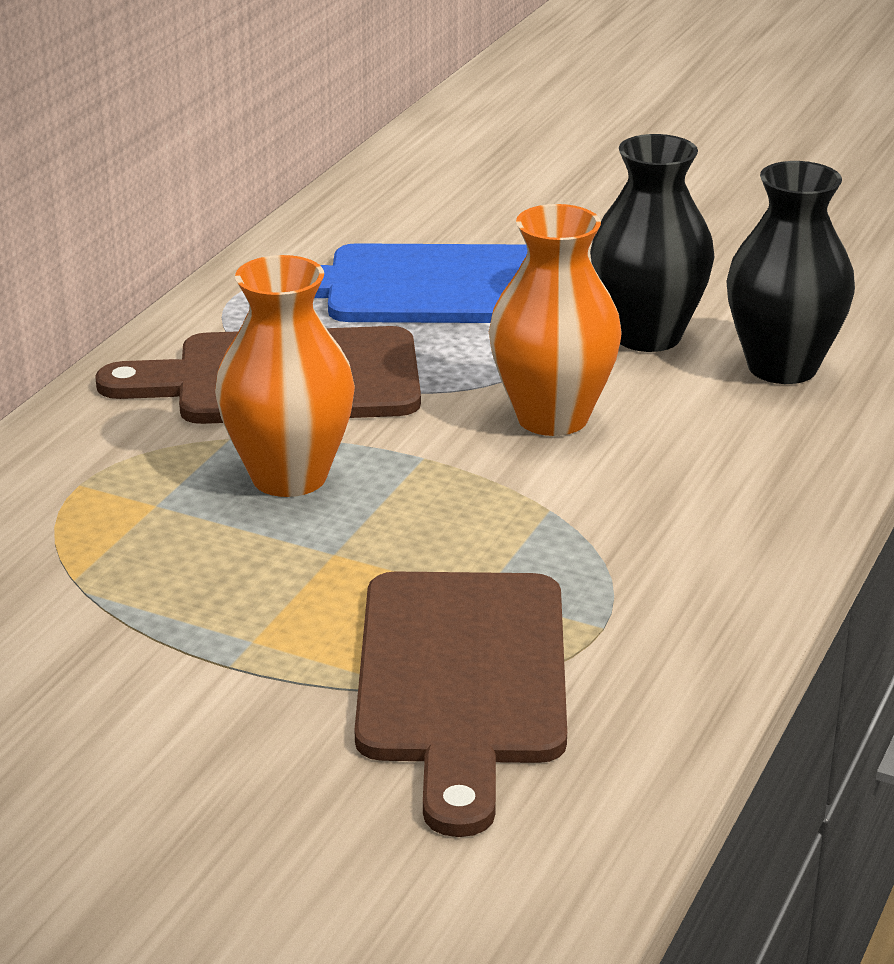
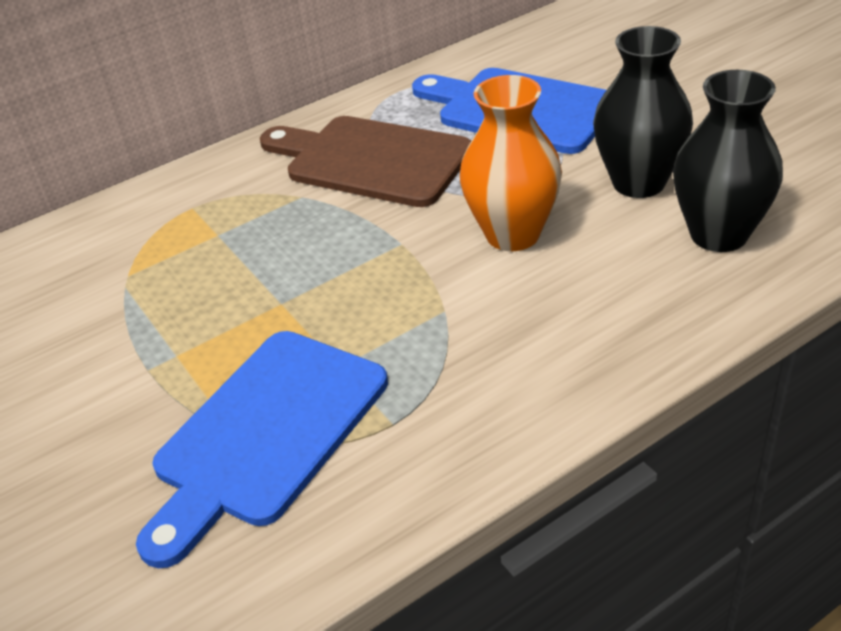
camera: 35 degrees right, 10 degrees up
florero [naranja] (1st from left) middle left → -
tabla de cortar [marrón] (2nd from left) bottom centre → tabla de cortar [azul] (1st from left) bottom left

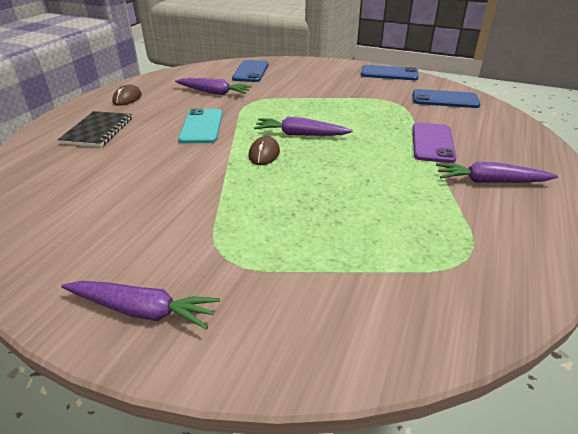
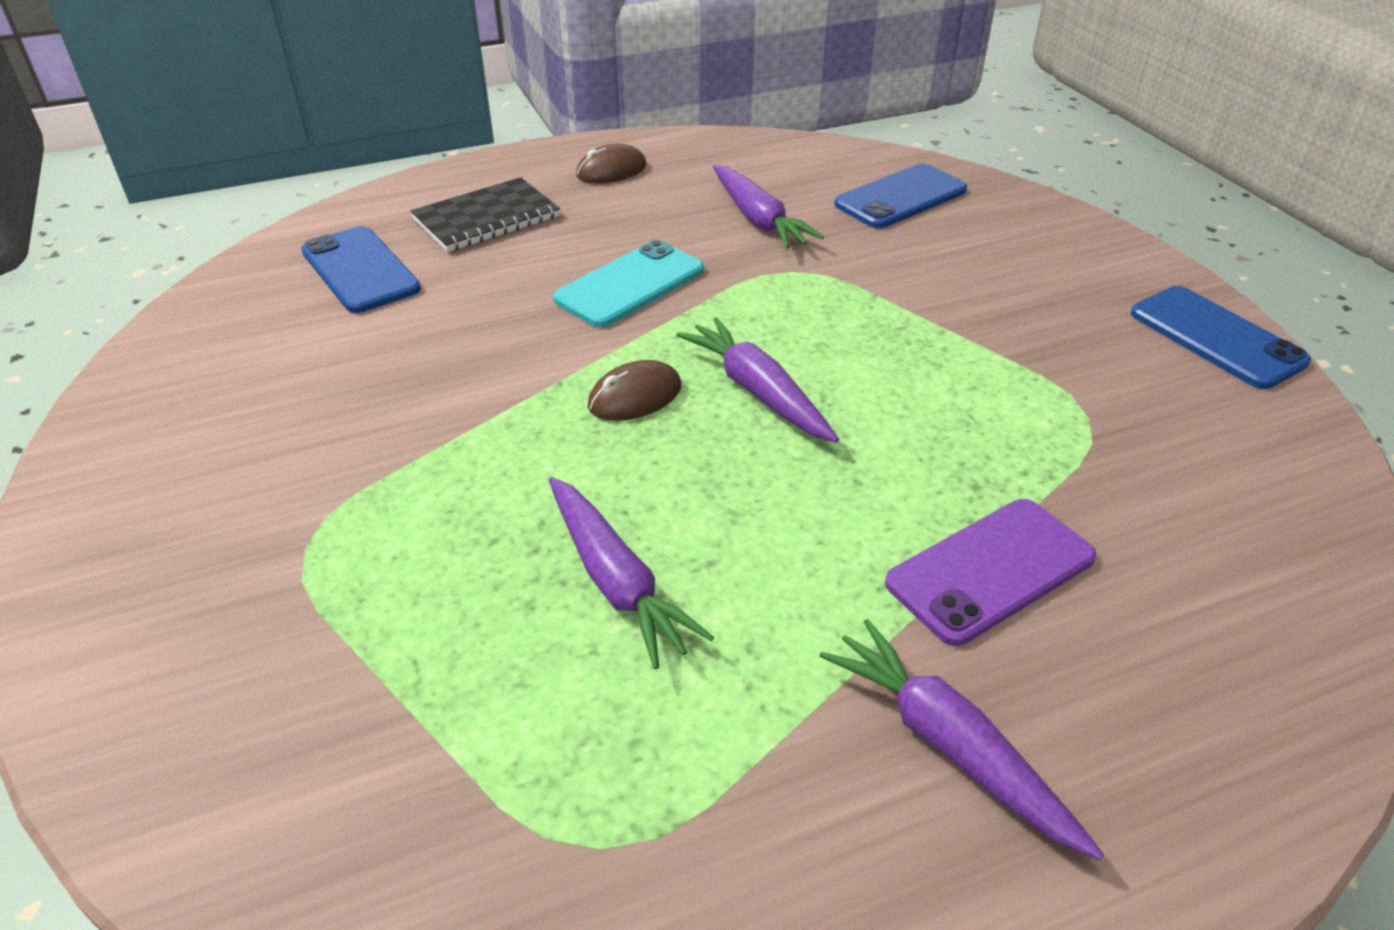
camera: 45 degrees right, 5 degrees up
móvil [azul] (3rd from left in the first image) top right → móvil [azul] (1st from left) top left, moved
zanahoria [morado] (1st from left) bottom left → zanahoria [morado] (1st from left) centre, moved

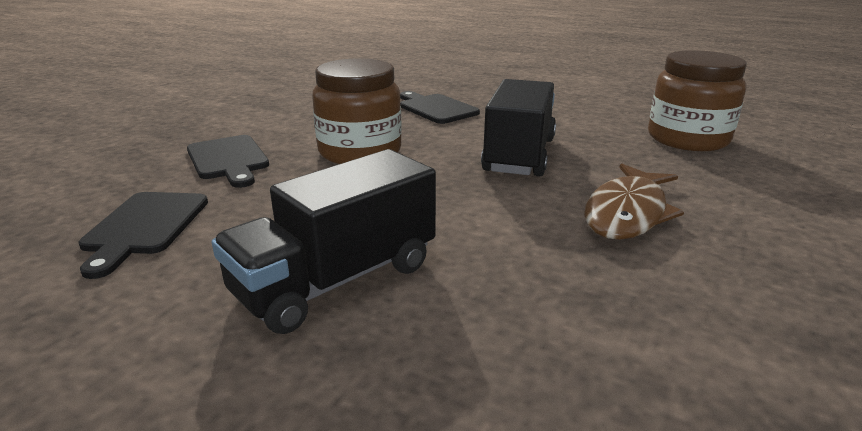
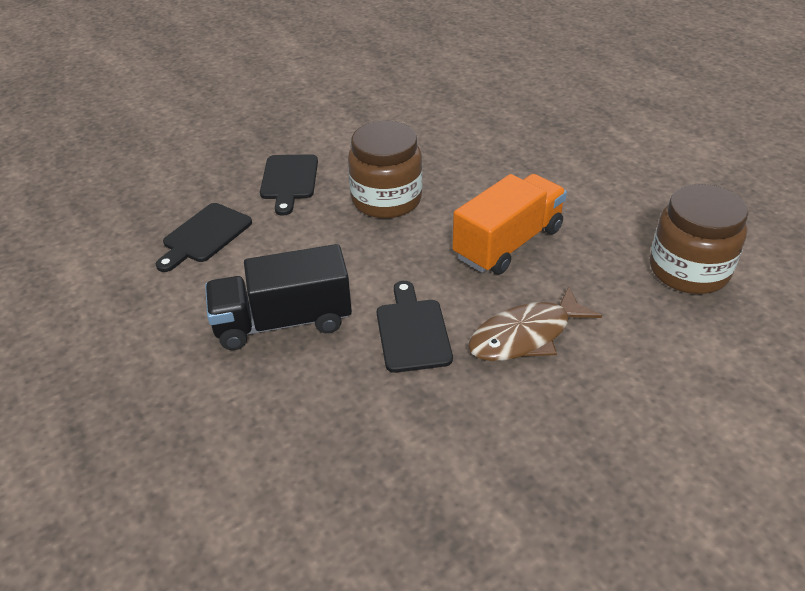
camera: 30 degrees right, 15 degrees up
camión [negro] (2nd from left) top centre → camión [naranja] centre
tabla de cortar [negro] (3rd from left) top centre → tabla de cortar [negro] (3rd from left) centre, moved

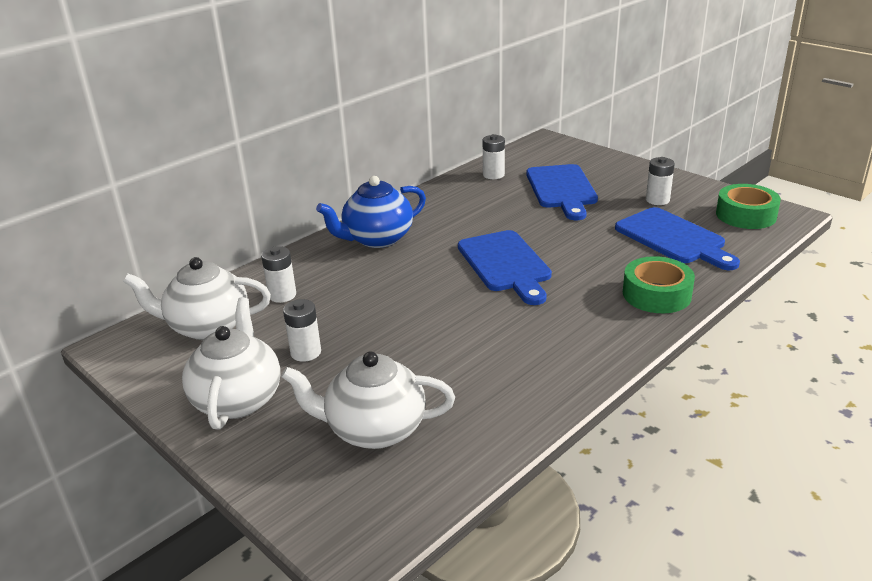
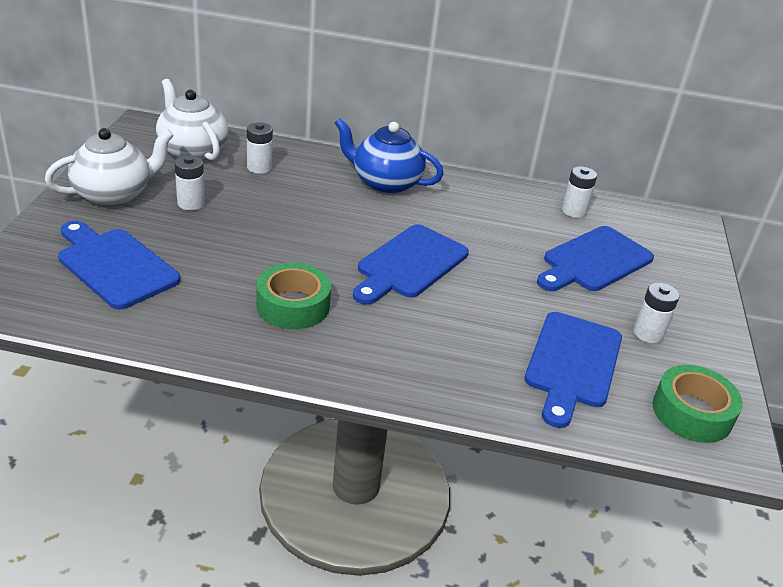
camera: 50 degrees right, 5 degrees up
cinta adhesiva [verde] (1st from left) middle right → cinta adhesiva [verde] (1st from left) centre, moved
tetera [blanco] (3rd from left) bottom centre → tabla de cortar [azul] (1st from left) middle left

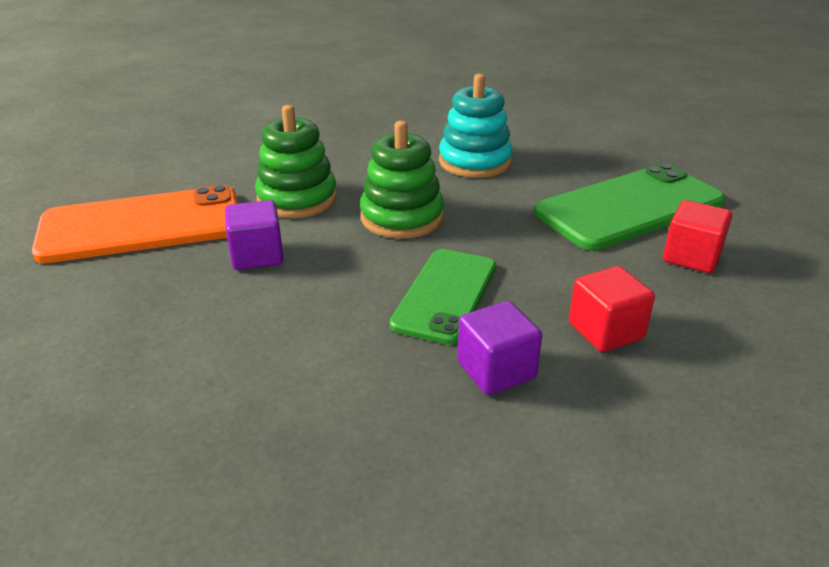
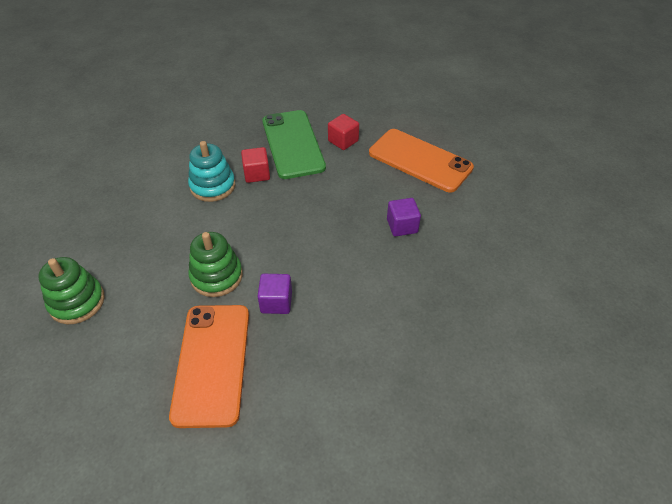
camera: 75 degrees left, 15 degrees up
juguete apilable [verde] (2nd from left in the first image) top centre → juguete apilable [verde] (1st from left) middle left, moved
móvil [verde] (1st from left) centre → -
cubo [rojo] (1st from left) middle right → cubo [rojo] (1st from left) top centre, moved
- → móvil [naranja] (2nd from left) top centre

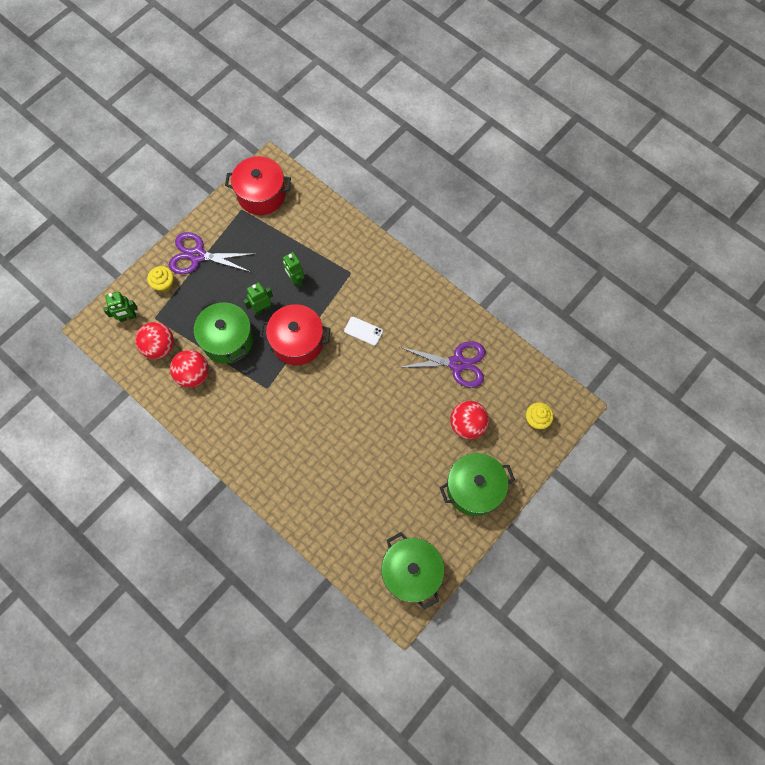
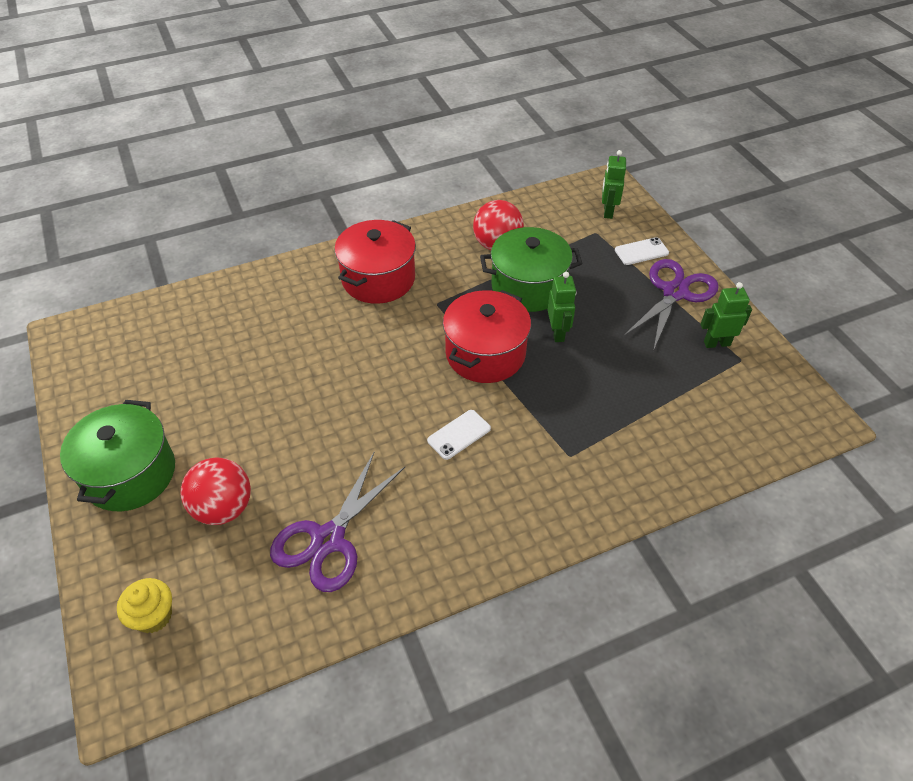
camera: 115 degrees right, 20 degrees down
olla [rojo] (1st from left) top centre → olla [rojo] (1st from left) centre, moved
robot [verde] (3rd from left) centre → robot [verde] (3rd from left) middle right, moved
magdalena [amarillo] (1st from left) middle left → móvil [blanco] (2nd from left) top right
pelota [rojo] (1st from left) middle left → -
olla [verde] (2nd from left) bottom centre → -

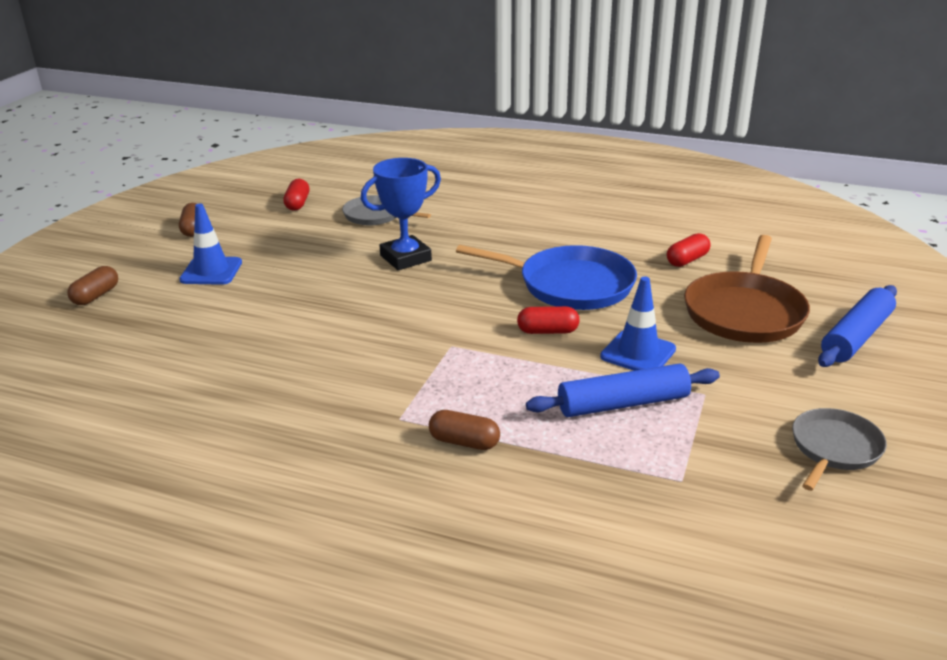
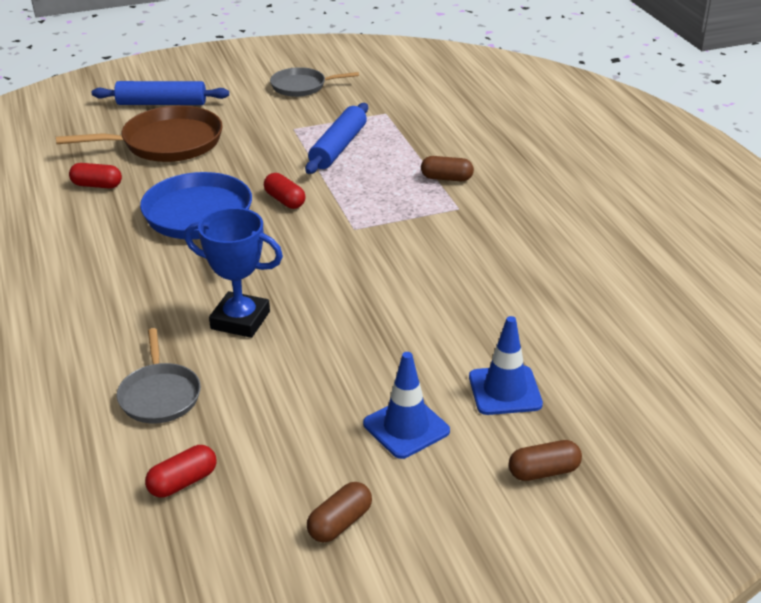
camera: 130 degrees left, 5 degrees up
cono de tráfico [azul] (2nd from left) middle right → cono de tráfico [azul] (2nd from left) centre, moved
rodillo [azul] (1st from left in the first image) centre → rodillo [azul] (2nd from left) top centre, 75 degrees clockwise
cápsula [marrón] (3rd from left in the first image) centre → cápsula [marrón] (2nd from left) top centre, 60 degrees counterclockwise

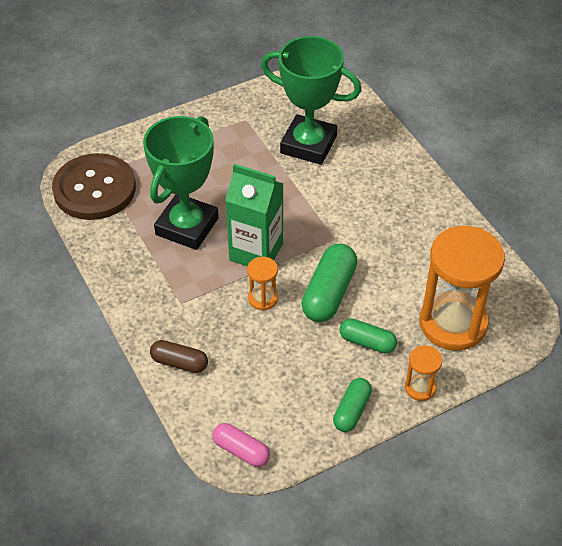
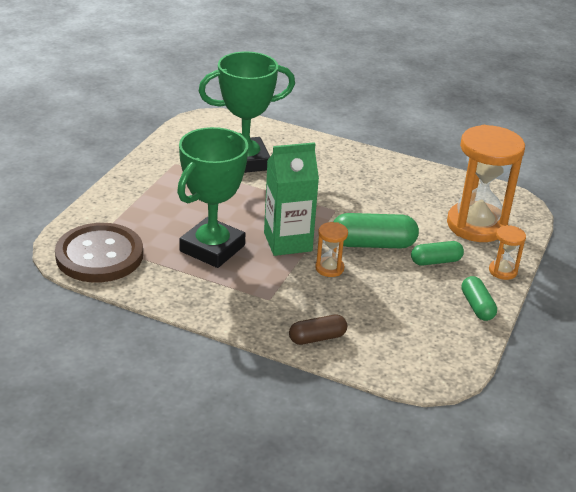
camera: 40 degrees left, 15 degrees down
trofeo [verde] (1st from left) middle left → trofeo [verde] (1st from left) centre, 45 degrees clockwise
cápsula [verde] (1st from left) centre, 75 degrees counterclockwise
cápsula [rosa] bottom centre → -

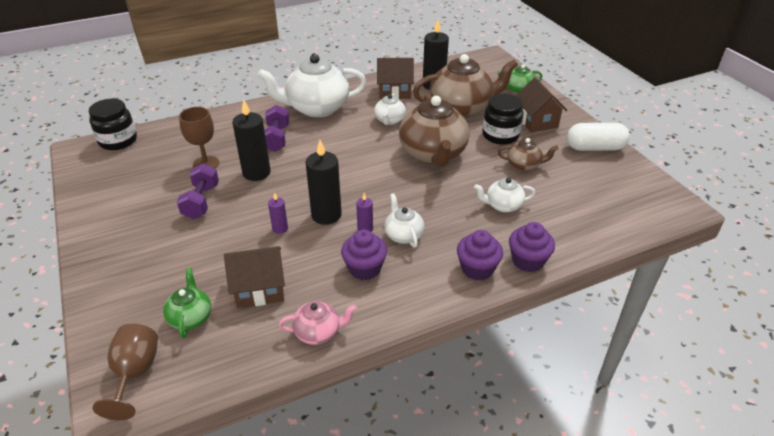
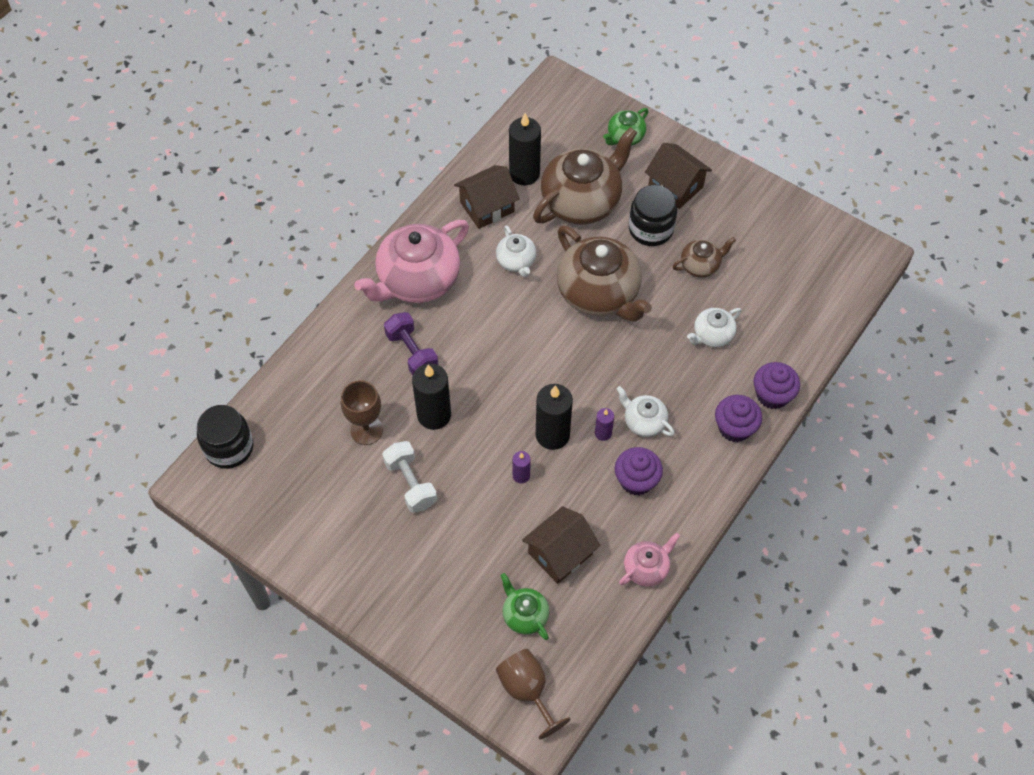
camera: 30 degrees left, 20 degrees up
tetera [blanco] (1st from left) top centre → tetera [rosa] (1st from left) centre
cápsula [blanco] top right → -
mancuerna [morado] (1st from left) middle left → mancuerna [blanco] centre

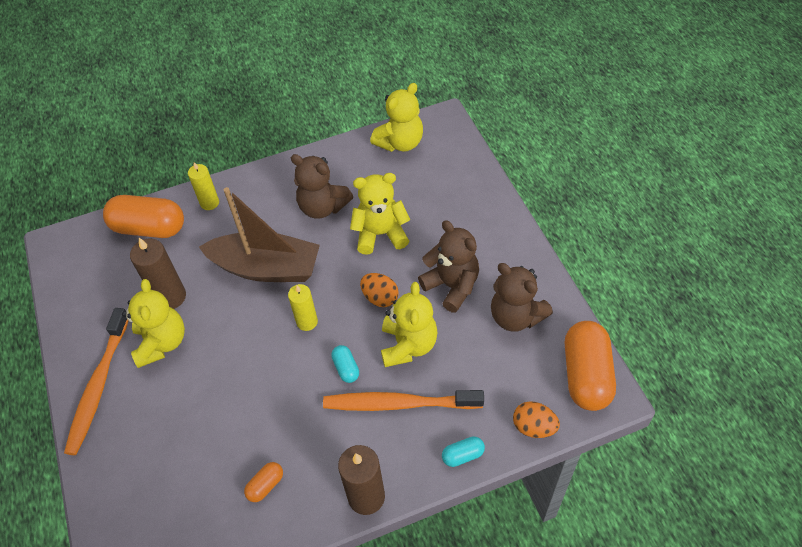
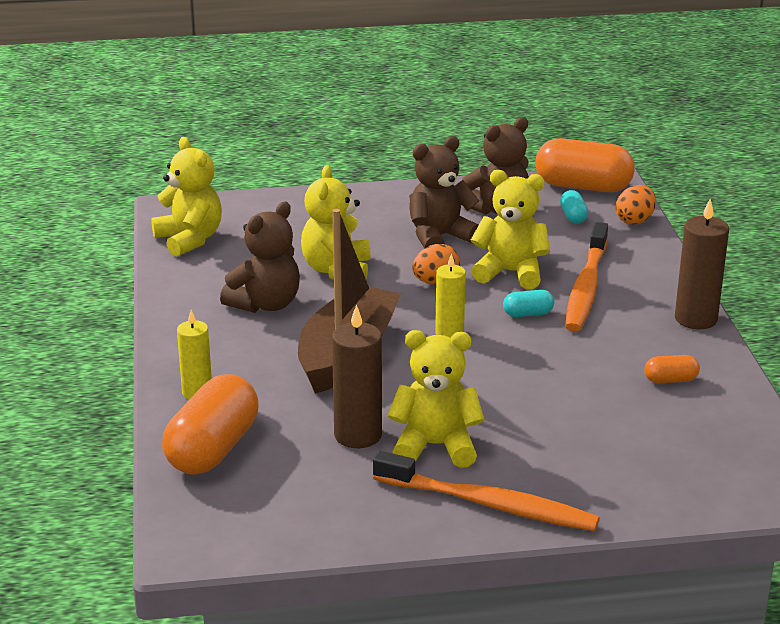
camera: 80 degrees left, 25 degrees down
cápsula [turquesa] (2nd from left) bottom centre → cápsula [turquesa] (2nd from left) top right, moved
cápsula [naranja] (2nd from left in the first image) bottom left → cápsula [naranja] (3rd from left) middle right, 60 degrees counterclockwise

